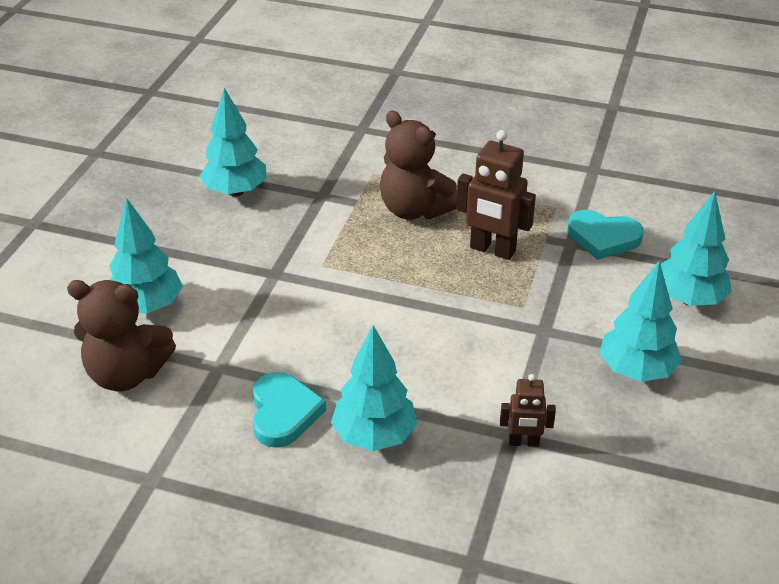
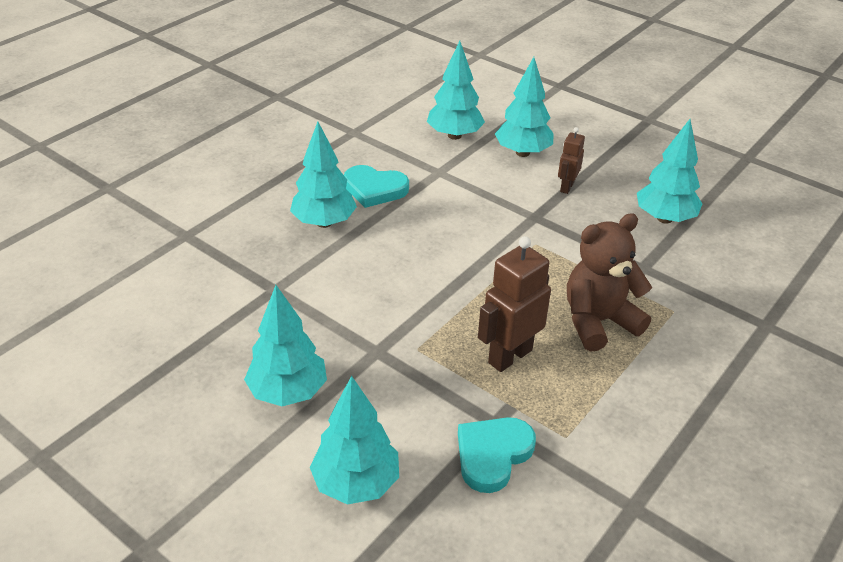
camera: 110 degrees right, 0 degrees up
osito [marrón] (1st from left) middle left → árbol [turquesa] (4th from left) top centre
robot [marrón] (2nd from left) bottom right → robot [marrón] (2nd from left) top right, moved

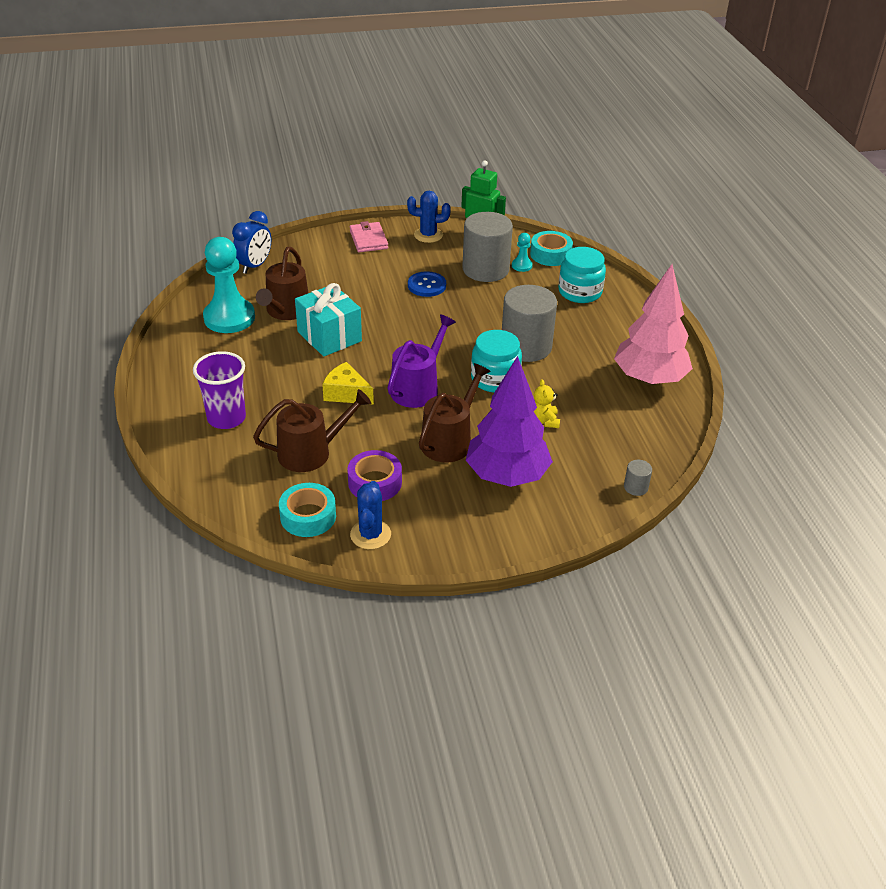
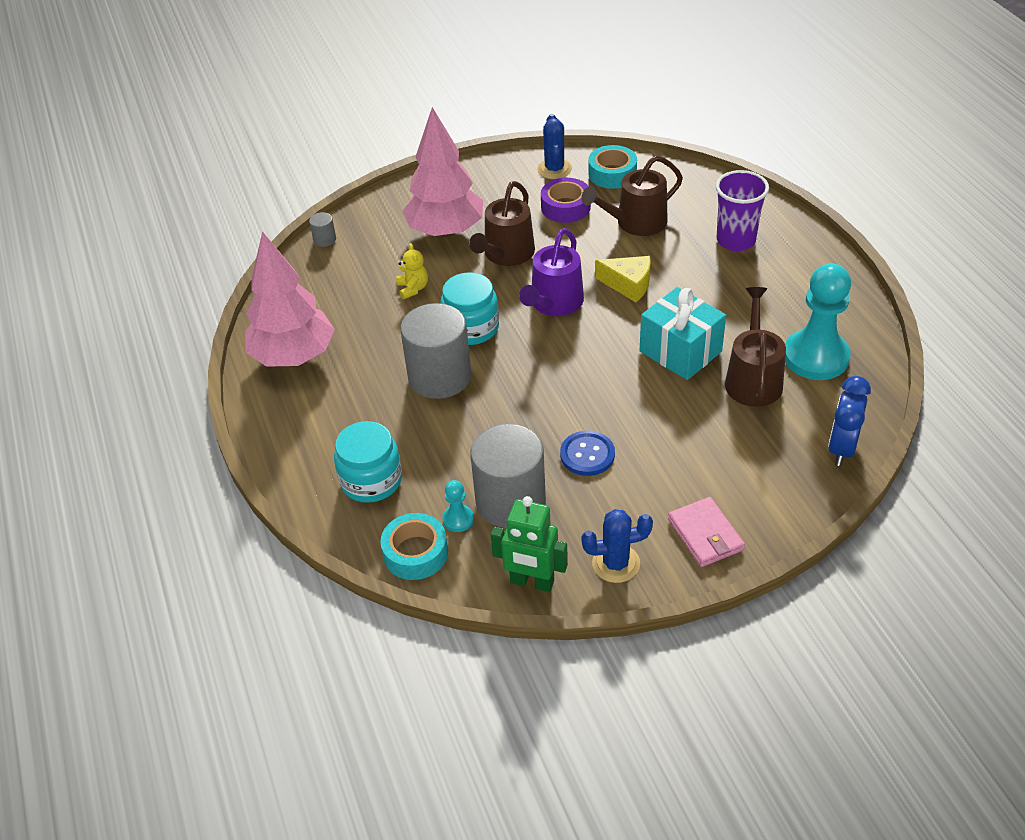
camera: 175 degrees right, 5 degrees up
árbol [morado] centre → árbol [rosa] (2nd from left) top centre

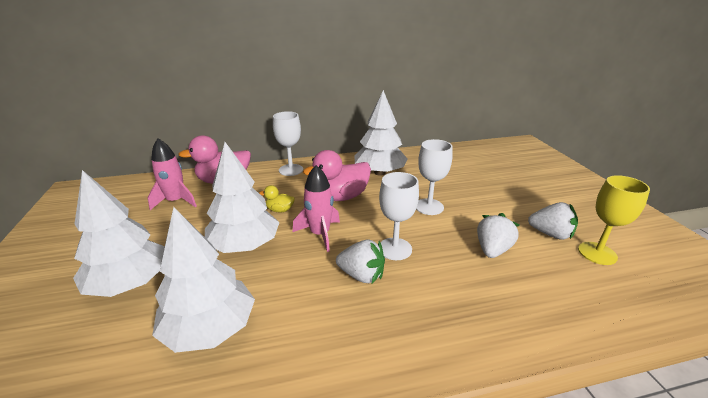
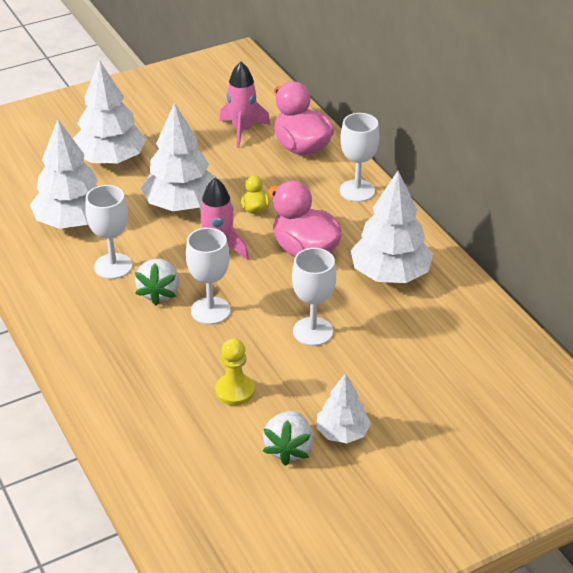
camera: 75 degrees right, 10 degrees up
copa [amarillo] middle right → -
fresa [blanco] (2nd from left) middle right → peón [amarillo] centre
- → copa [blanco] (1st from left) middle left
- → árbol [blanco] (4th from left) bottom centre

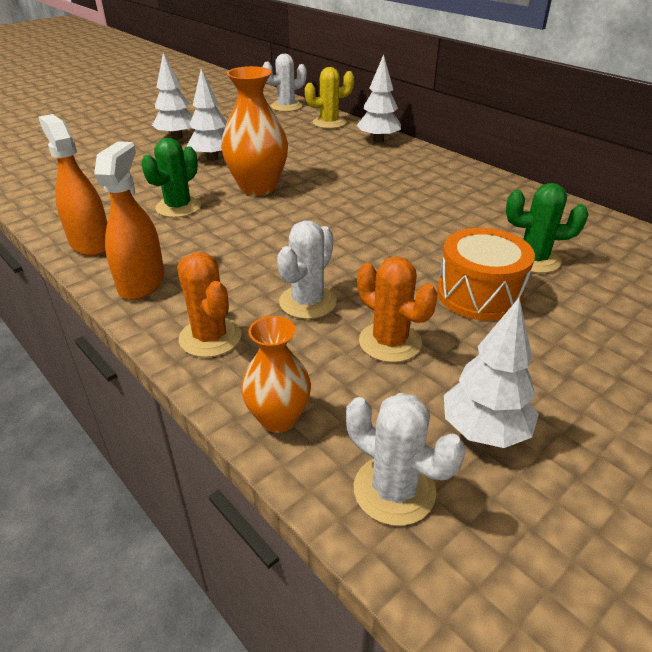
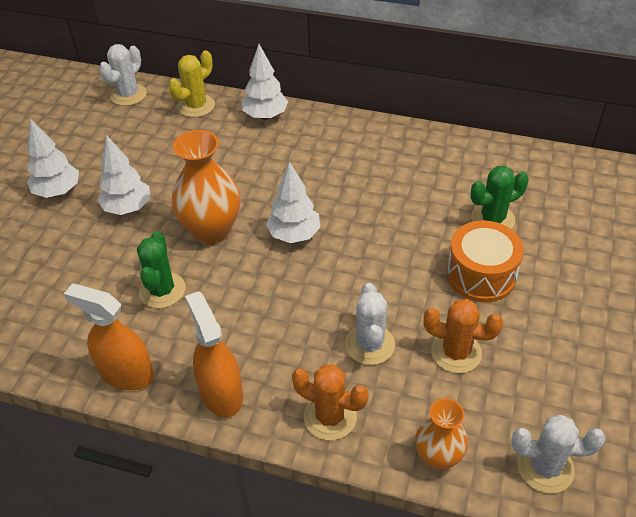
camera: 30 degrees left, 10 degrees up
árbol [blanco] (4th from left) middle right → árbol [blanco] (4th from left) centre, moved

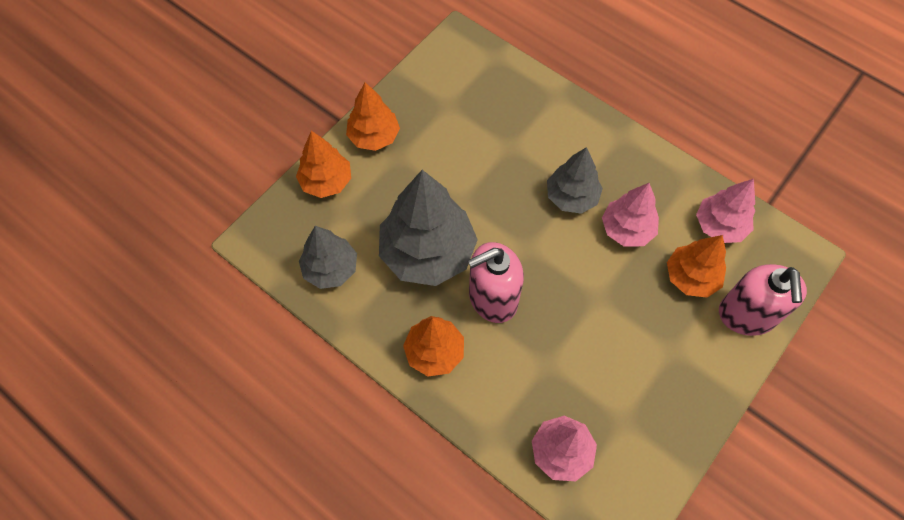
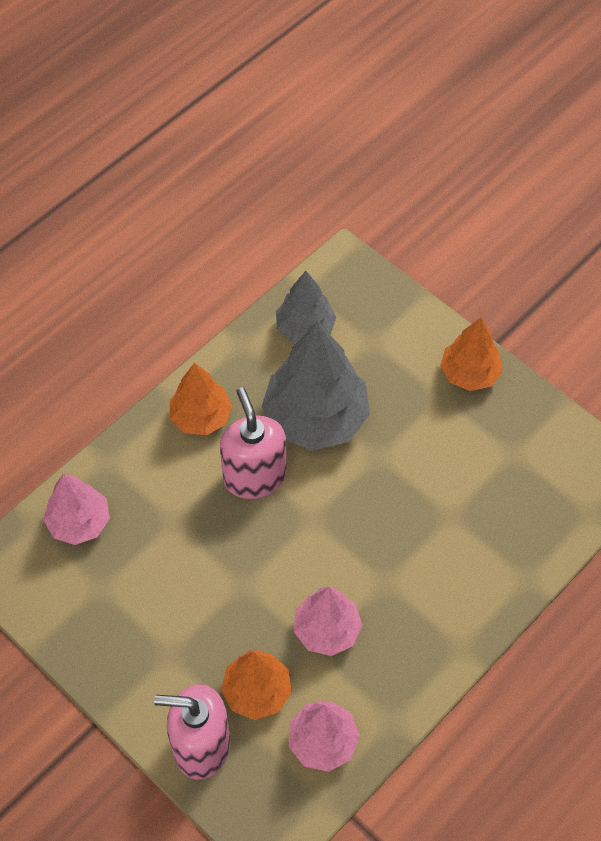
camera: 95 degrees right, 5 degrees down
árbol [naranja] (1st from left) top centre → -
árbol [gris] (3rd from left) centre → -

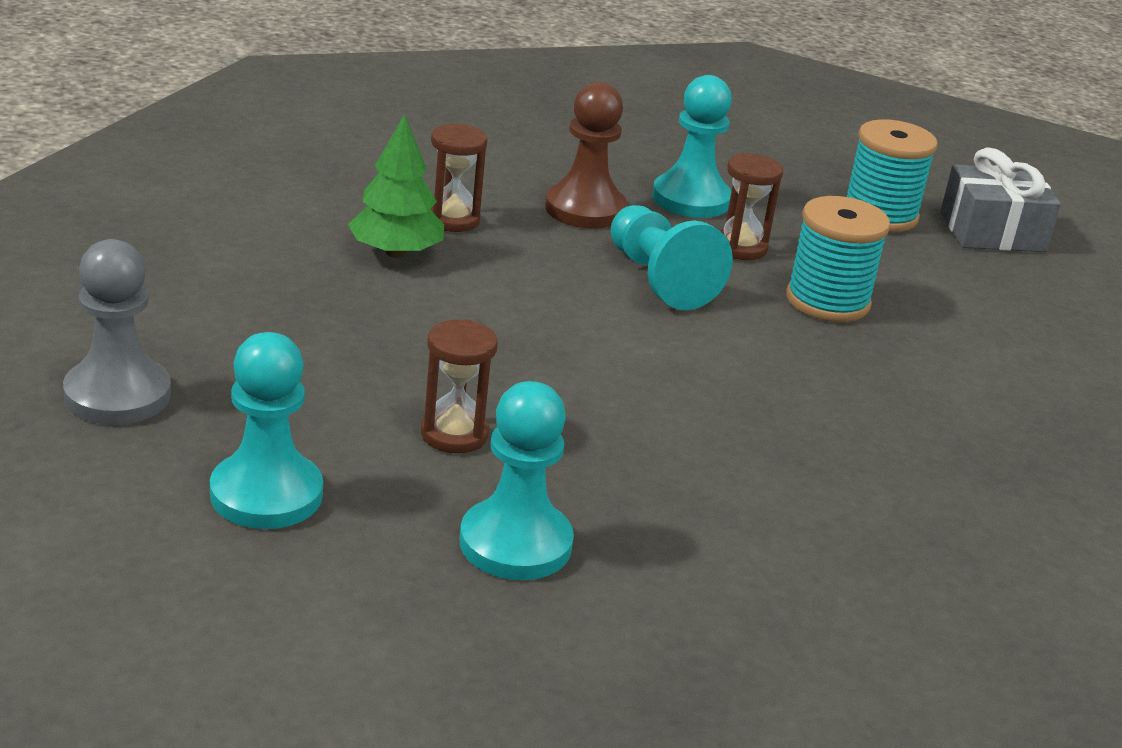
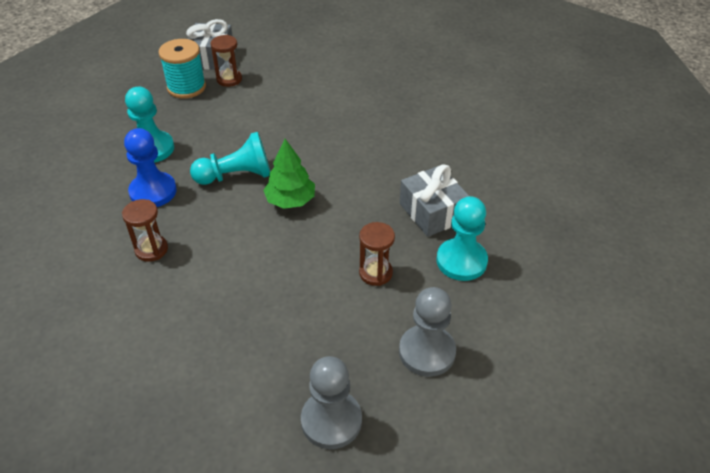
camera: 75 degrees left, 15 degrees up
peón [marrón] top centre → peón [azul] middle left
árbol [verde] top centre → árbol [verde] centre, moved
reloj de arena [marrón] (3rd from left in the first image) top right → reloj de arena [marrón] (2nd from left) top left, moved
carrete [turquesa] (1st from left) middle right → -
peón [turquesa] (1st from left) middle left → peón [gris] (2nd from left) bottom centre
- → regalo [gris] (2nd from left) centre

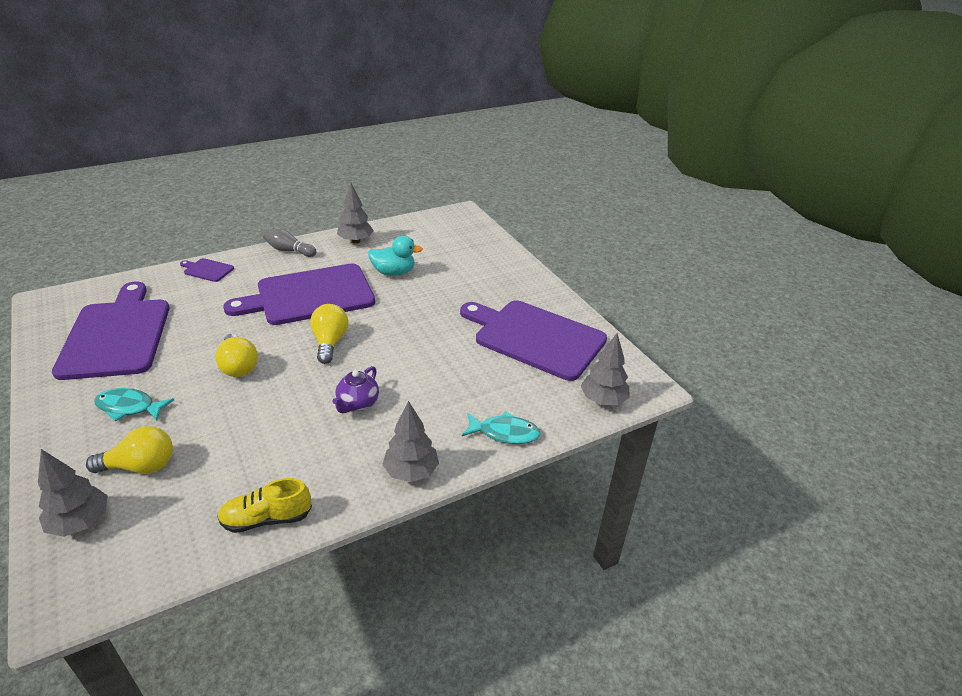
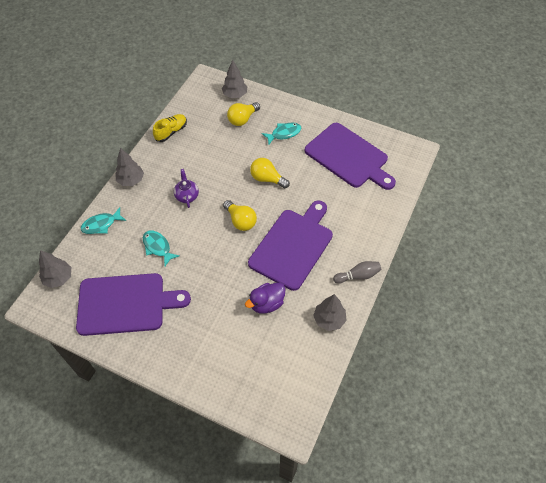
camera: 145 degrees right, 20 degrees up
pato [turquesa] centre → pato [morado] centre
tabla de cortar [morado] (2nd from left) middle left → -
- → pez [turquesa] (2nd from left) middle left

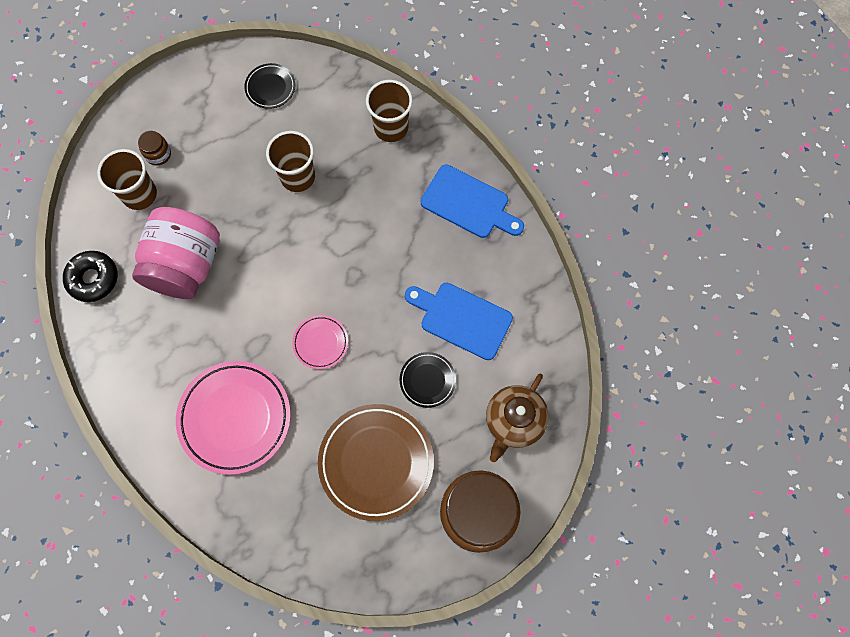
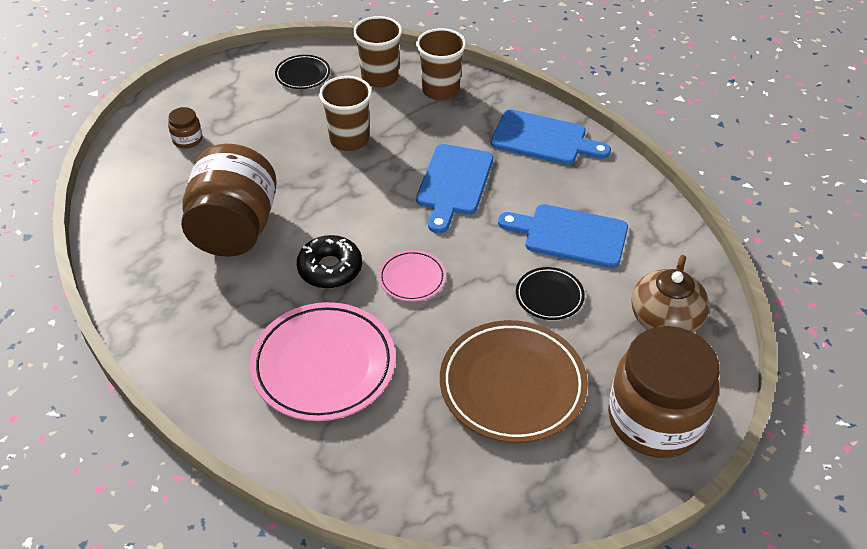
camera: 10 degrees left, 25 degrees down
vaso [marrón] (1st from left in the first image) top left → vaso [marrón] (2nd from left) top centre, moved
tarro [rosa] middle left → tarro [marrón] (2nd from left) middle left
rosquilla [negro] middle left → rosquilla [negro] centre, moved
- → tabla de cortar [azul] (1st from left) centre

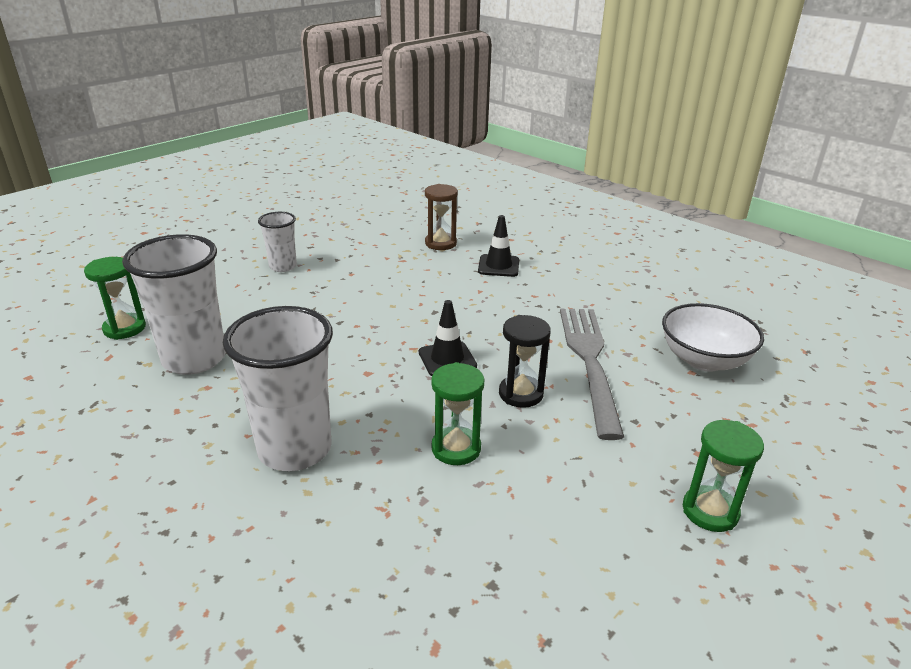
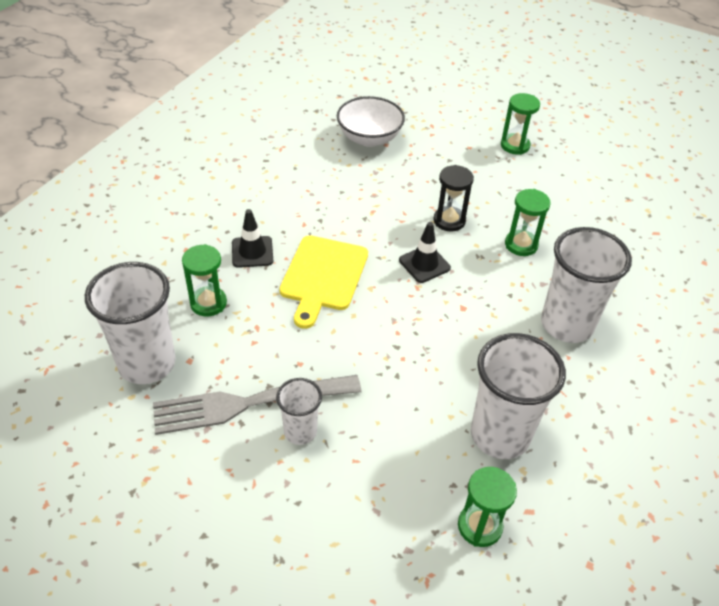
camera: 105 degrees left, 15 degrees up
reloj de arena [marrón] top centre → reloj de arena [verde] (1st from left) middle left
tenedor [gris] centre → tenedor [gris] bottom centre, moved
- → tabla de cortar [amarillo] centre
- → vaso [blanco] (1st from left) middle left

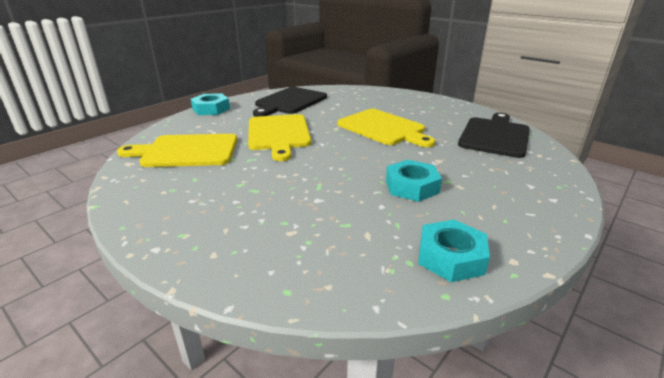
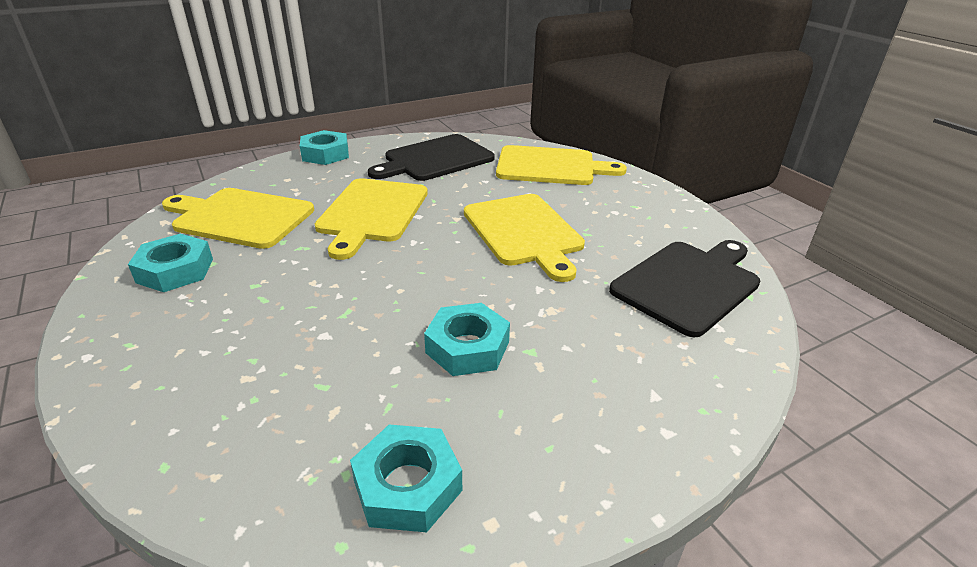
camera: 20 degrees right, 5 degrees up
- → tabla de cortar [amarillo] (4th from left) top centre
- → tuerca [turquesa] (1st from left) middle left

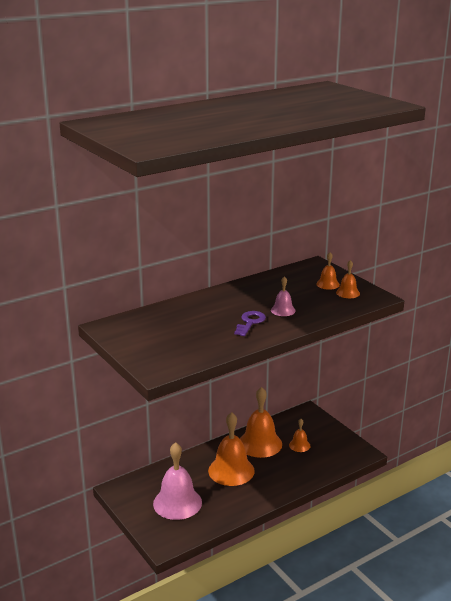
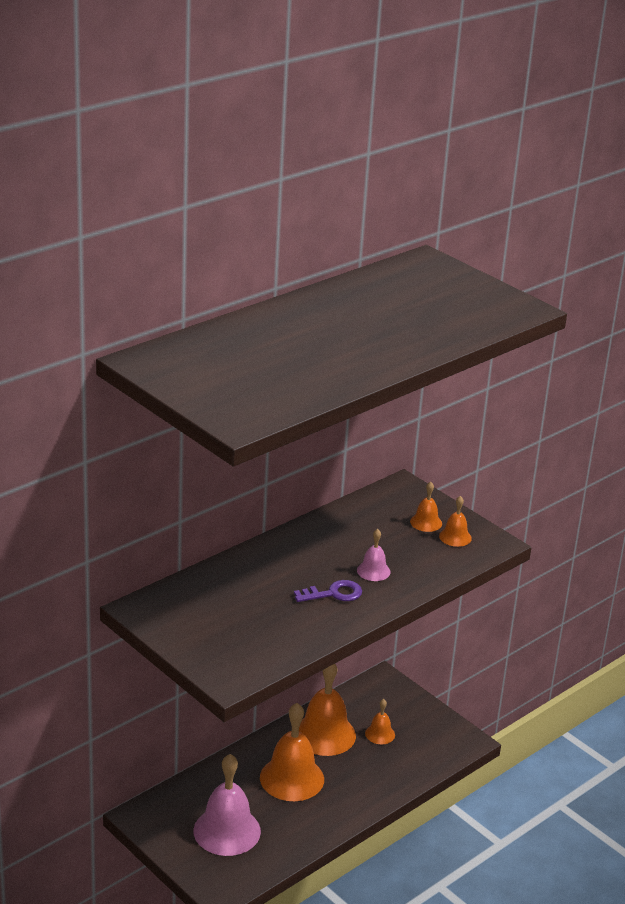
camera: 10 degrees left, 5 degrees up
llave [morado] centre, 60 degrees clockwise

